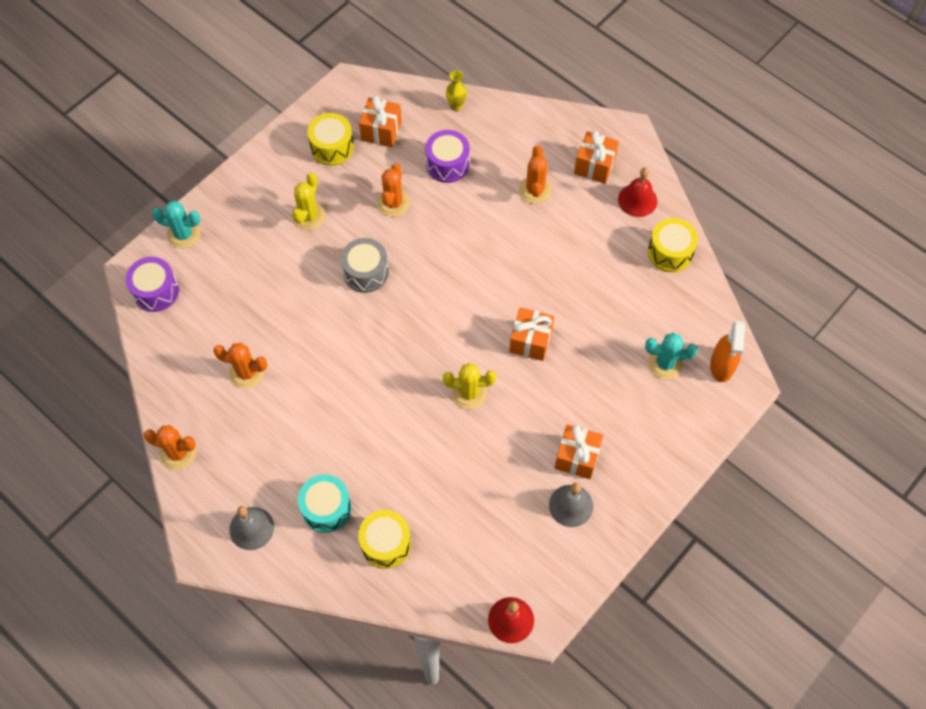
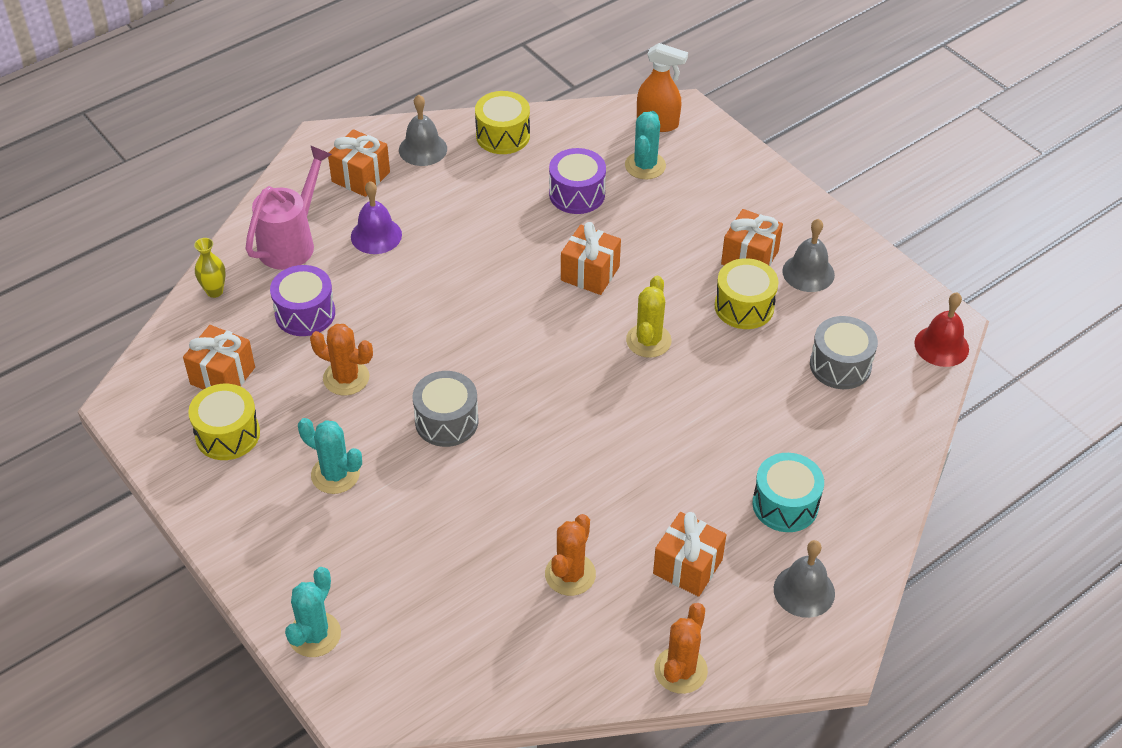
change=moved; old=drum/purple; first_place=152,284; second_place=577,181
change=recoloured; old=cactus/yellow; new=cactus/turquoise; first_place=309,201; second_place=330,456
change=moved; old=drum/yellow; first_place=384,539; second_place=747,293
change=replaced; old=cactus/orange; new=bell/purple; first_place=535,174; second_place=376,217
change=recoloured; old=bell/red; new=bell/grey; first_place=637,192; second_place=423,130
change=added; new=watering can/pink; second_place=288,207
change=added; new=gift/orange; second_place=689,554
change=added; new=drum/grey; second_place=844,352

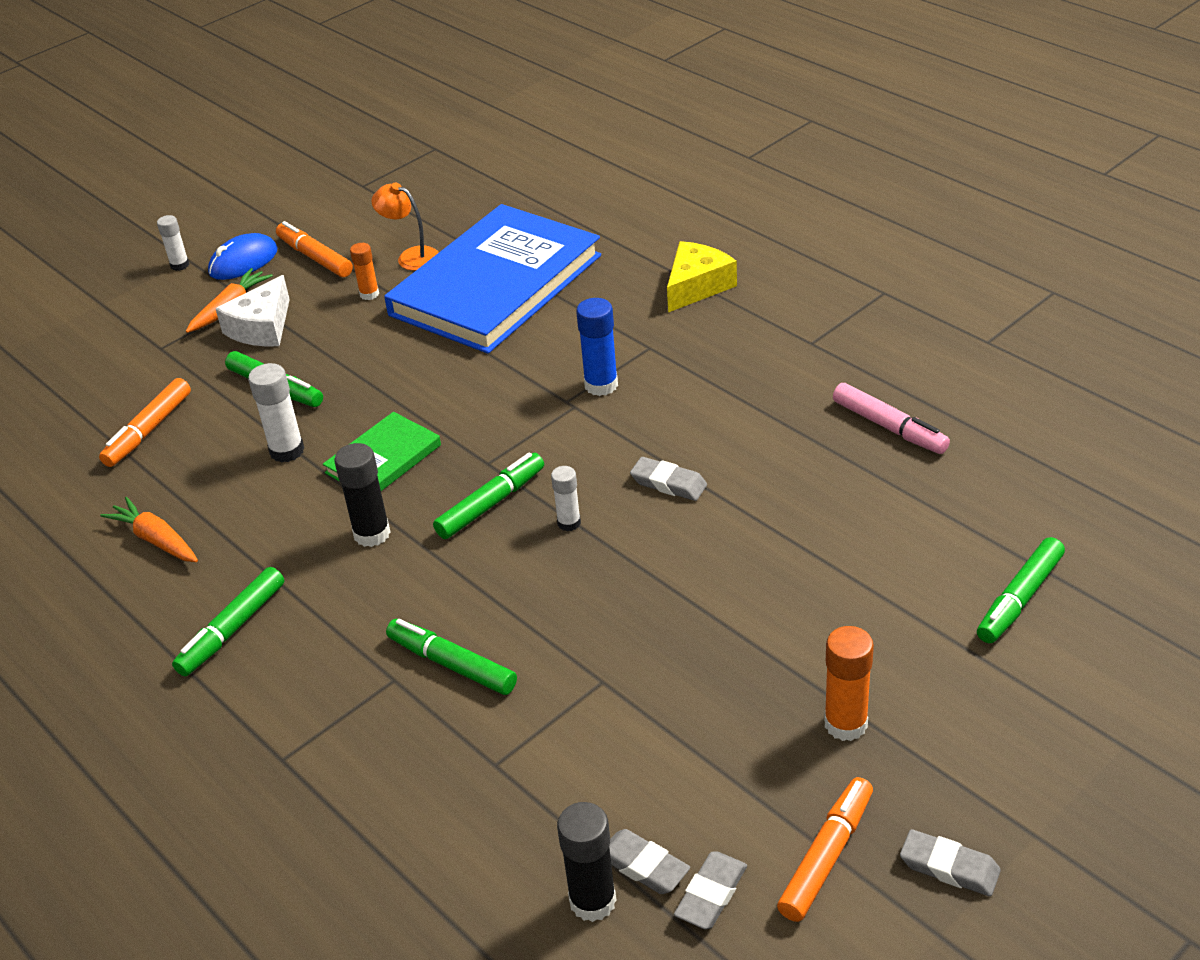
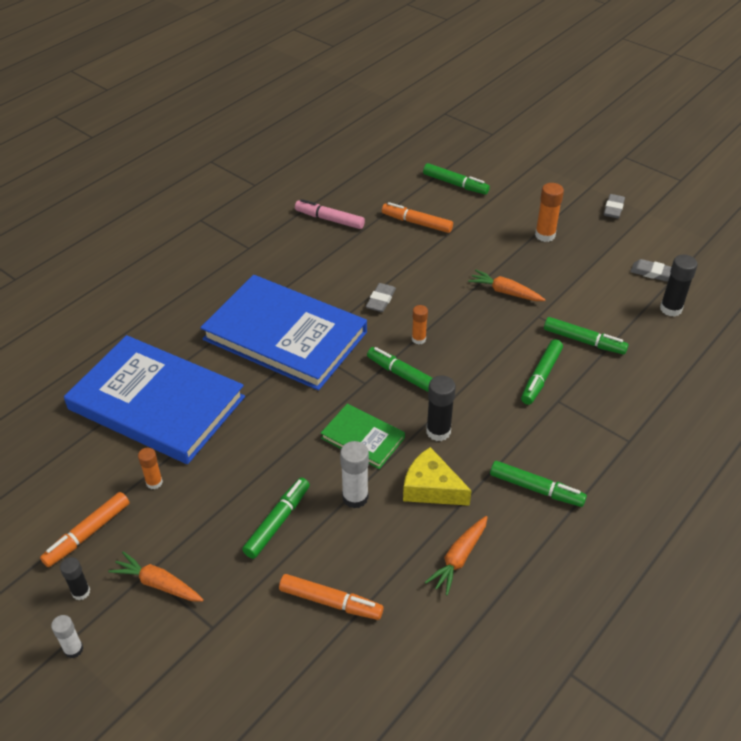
change=replaced; old=mouse/blue; new=glue stick/black; first_place=242,256; second_place=75,578
change=removed; old=cheese/white; first_place=252,311
change=removed; old=lamp/orange; first_place=405,227
change=recoloured; old=glue stick/white; new=glue stick/orange; first_place=566,498; second_place=420,324
change=replaced; old=glue stick/blue; new=book/blue; first_place=597,347; second_place=283,332
change=removed; old=eraser/grey; first_place=649,861
change=moved; old=cheese/yellow; first_place=702,277; second_place=437,476
change=moved; old=marker/orange; first_place=825,849; second_place=417,217
change=turned; old=marker/pink; first_place=891,418; second_place=330,214; degrees=-105
change=added; new=carrot/orange; second_place=506,285
change=added; new=marker/green; second_place=586,336

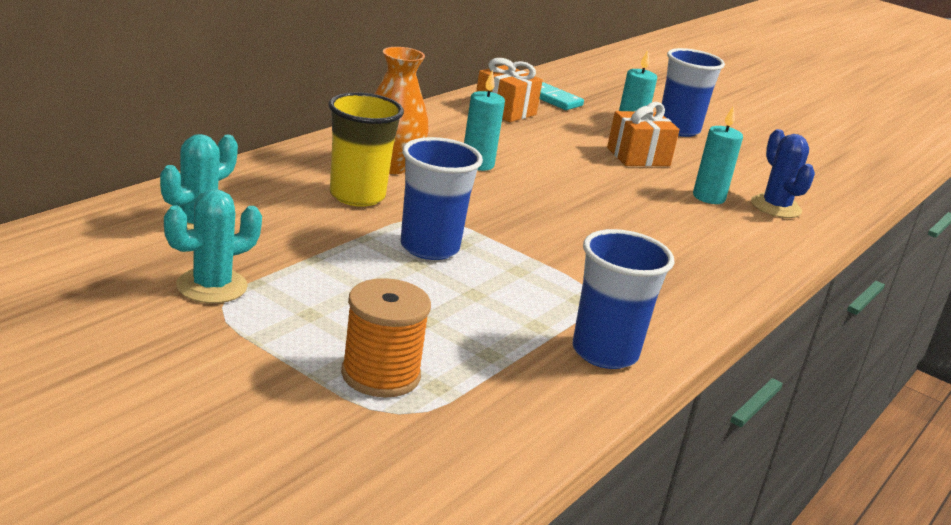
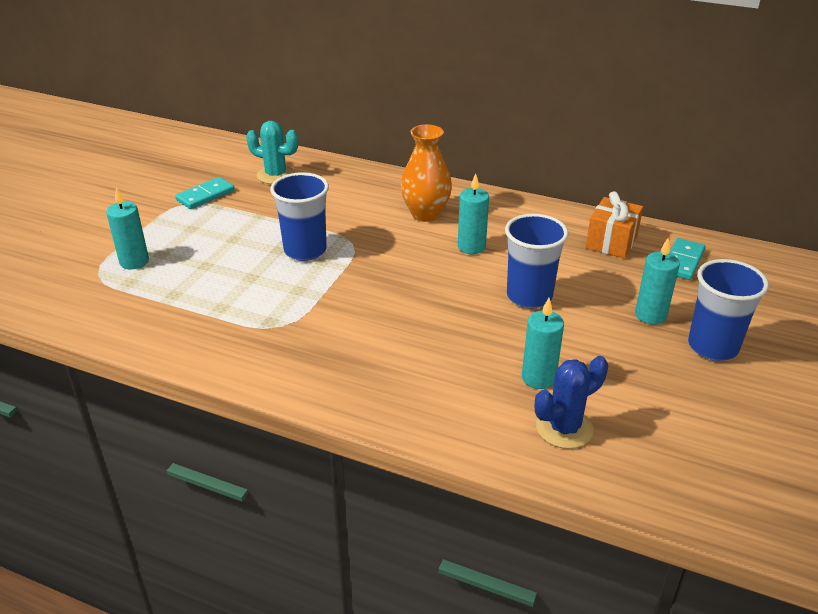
change=replaced; old=cactus/turquoise; new=domino/turquoise; first_place=213,246; second_place=205,193
change=removed; old=cup/yellow; first_place=366,149
change=replaced; old=spool/orange; new=candle/turquoise; first_place=386,337; second_place=127,228
change=moved; old=cup/blue; first_place=623,299; second_place=536,261
change=removed; old=gift/orange; first_place=643,134

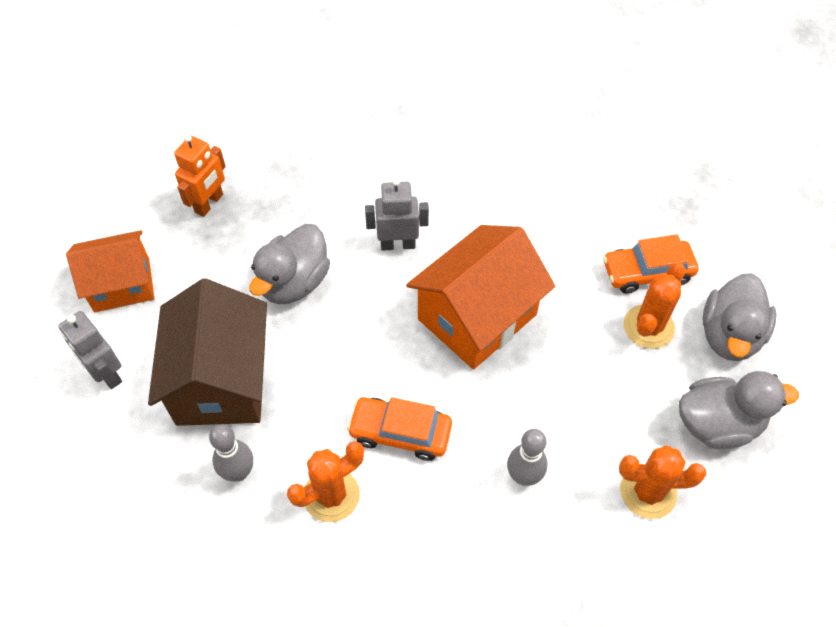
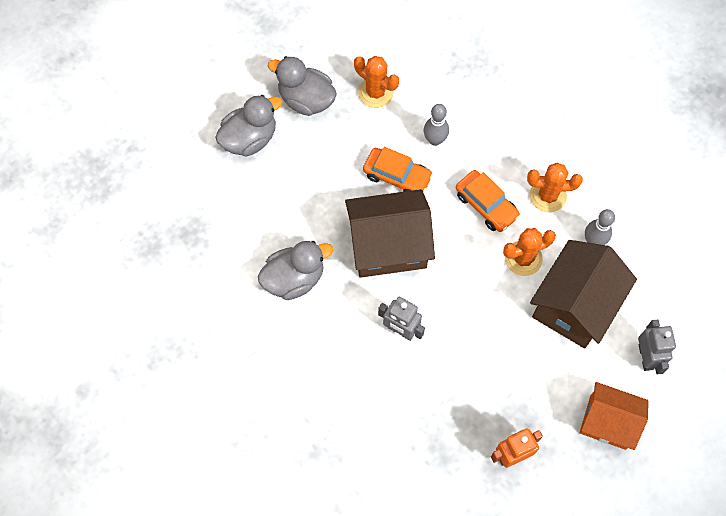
change=moved; old=duck/grey; first_place=289,264; second_place=295,270
change=recoloured; old=house/orange; new=house/brown; first_place=480,297; second_place=390,233
change=moved; old=car/orange; first_place=651,264; second_place=398,170
change=moved; old=cactus/orange; first_place=654,305; second_place=529,252

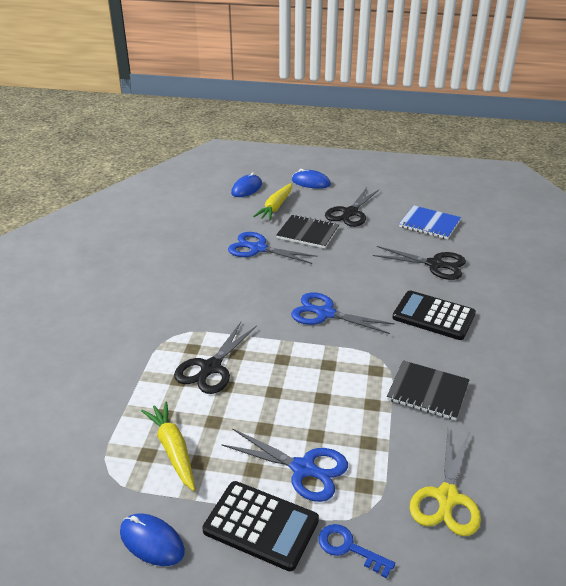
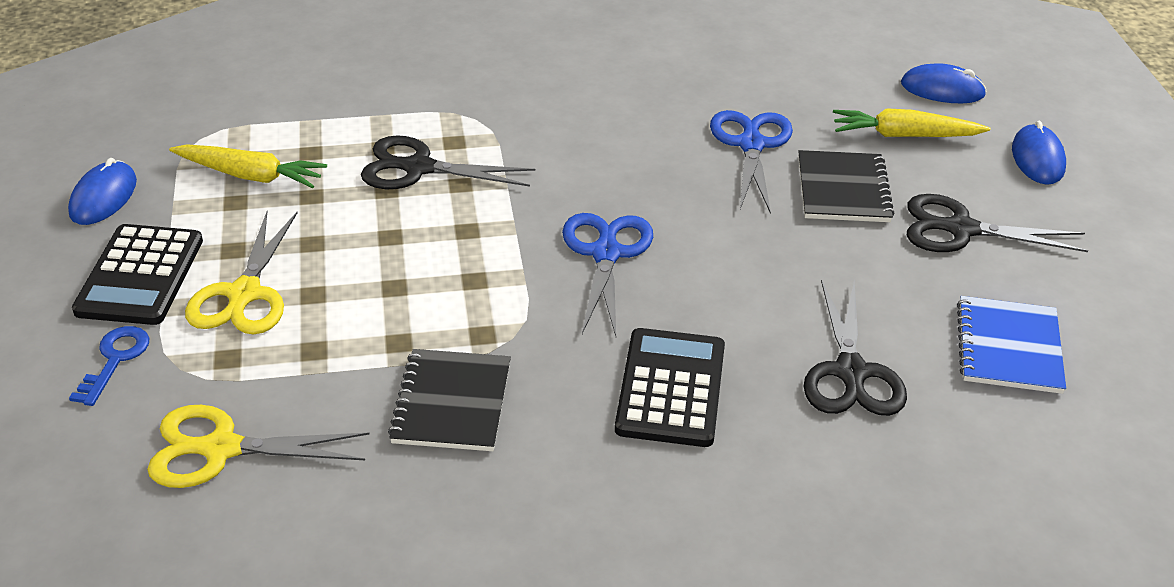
change=turned; old=carrot/yellow; first_place=168,446; second_place=248,166; degrees=60
change=recoloured; old=scissors/blue; new=scissors/yellow; first_place=284,465; second_place=241,273

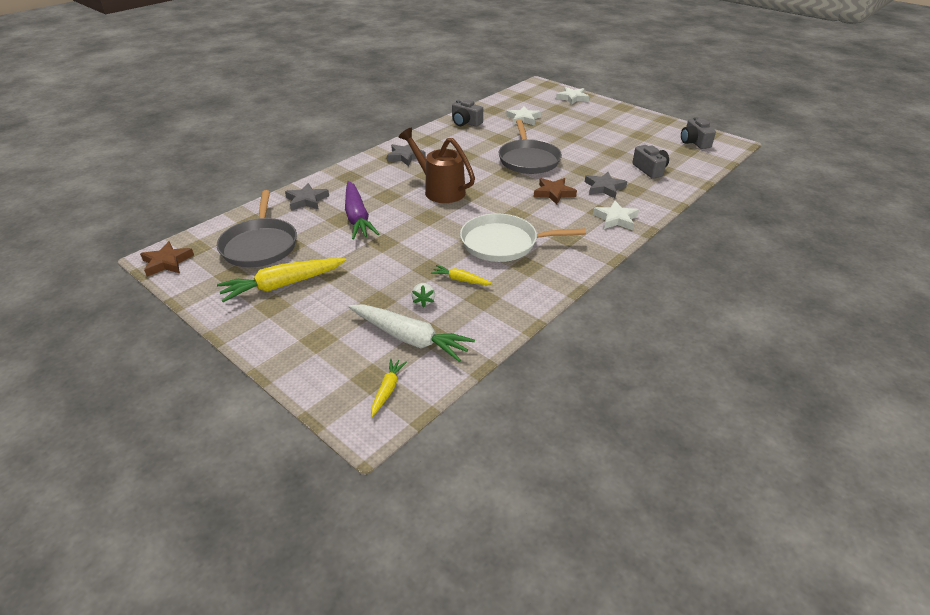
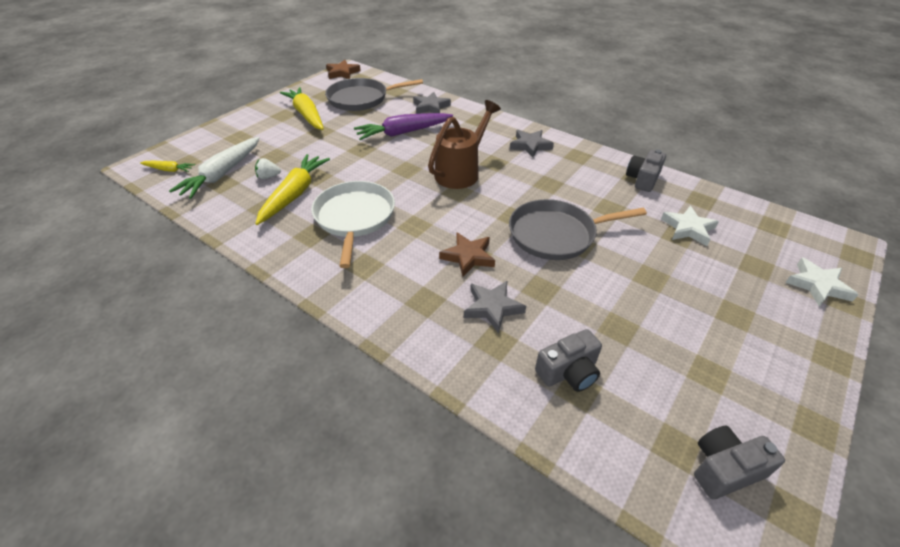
change=resized; old=carrot/yellow; first_place=462,275; second_place=292,189; factor=1.97
change=removed; old=star/white; first_place=616,215

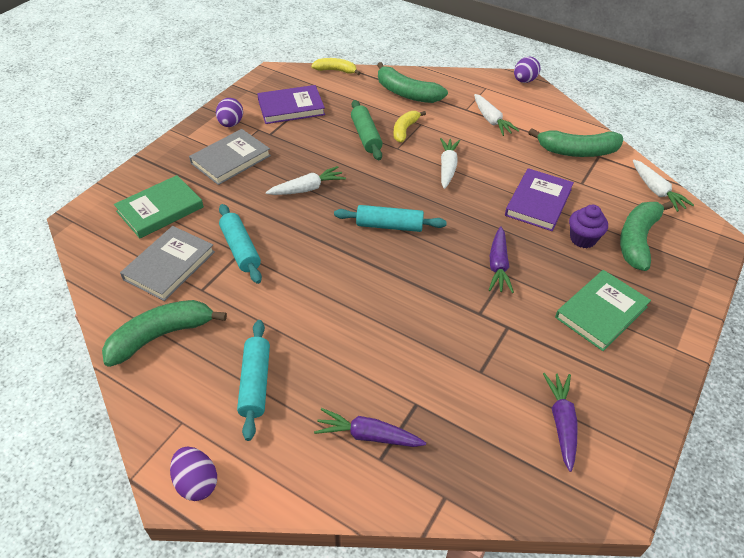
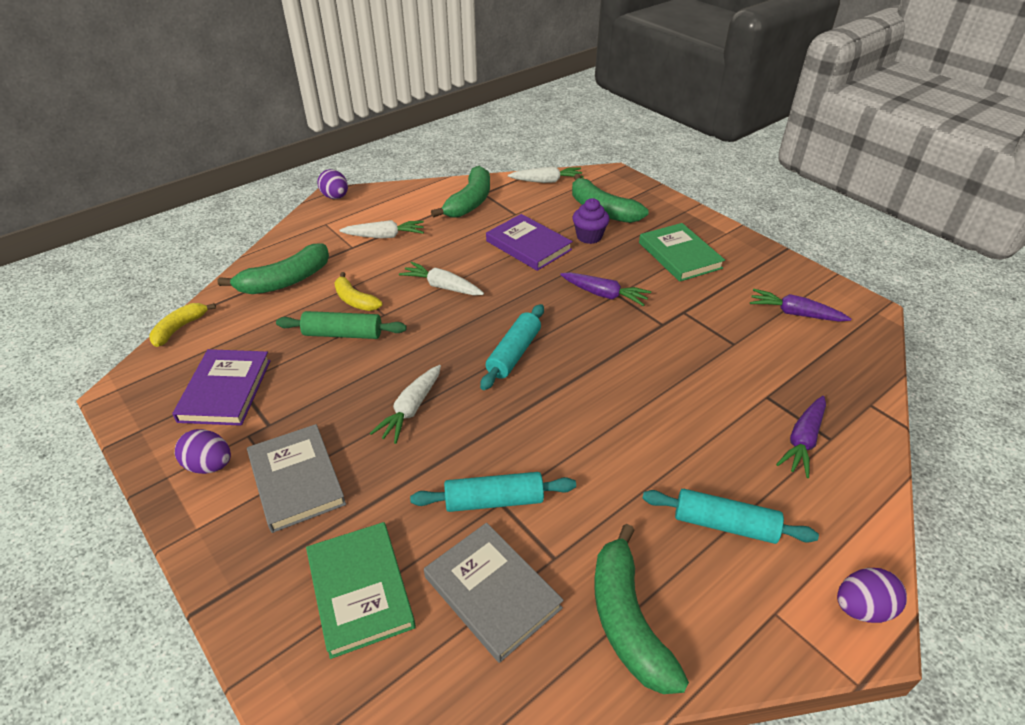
change=turned; old=carrot/white; first_place=306,180; second_place=405,404; degrees=-150

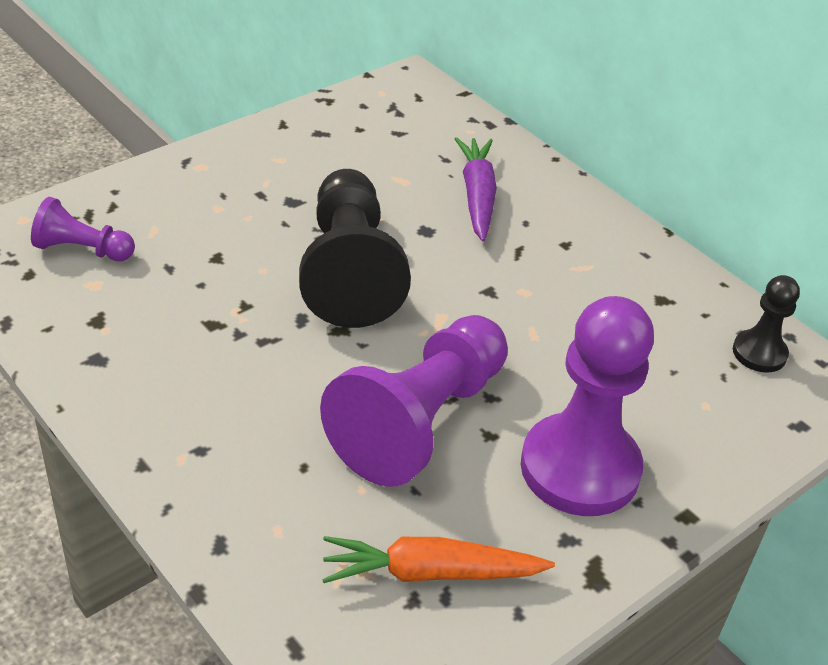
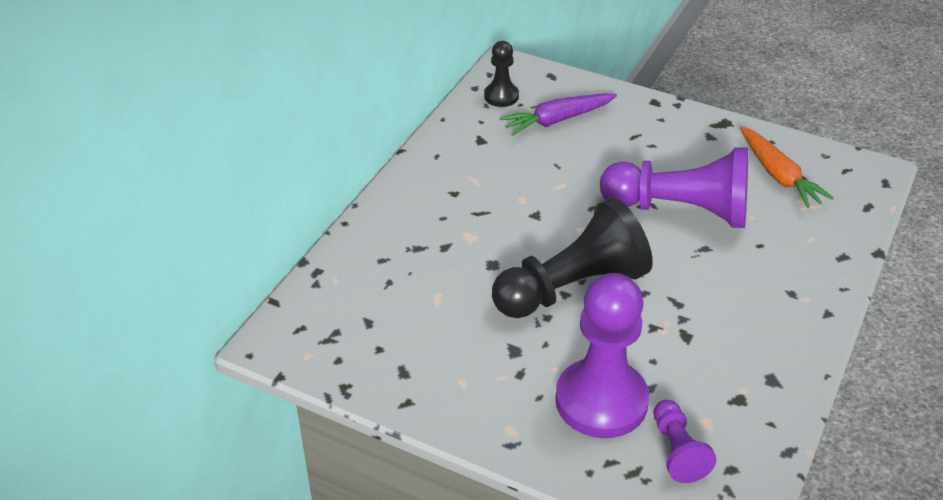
change=moved; old=carrot/purple; first_place=475,189; second_place=558,115
change=moved; old=pawn/purple; first_place=587,406; second_place=602,355

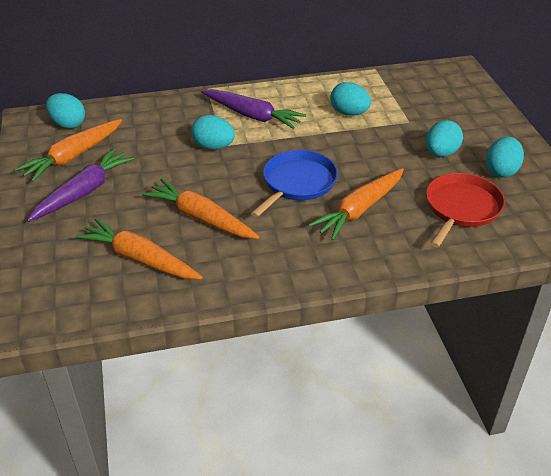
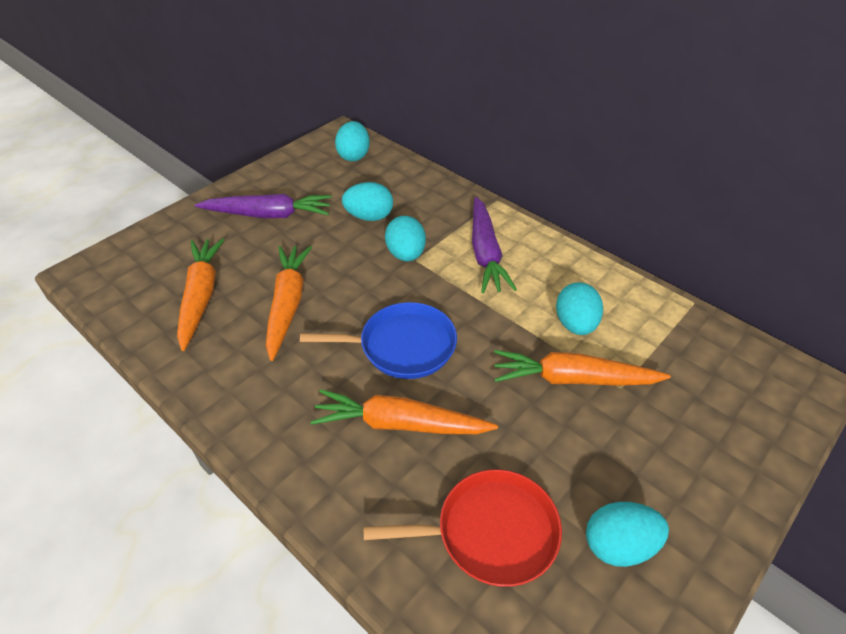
change=moved; old=carrot/orange; first_place=68,150; second_place=582,368
change=moved; old=egg/turquoise; first_place=444,138; second_place=367,201

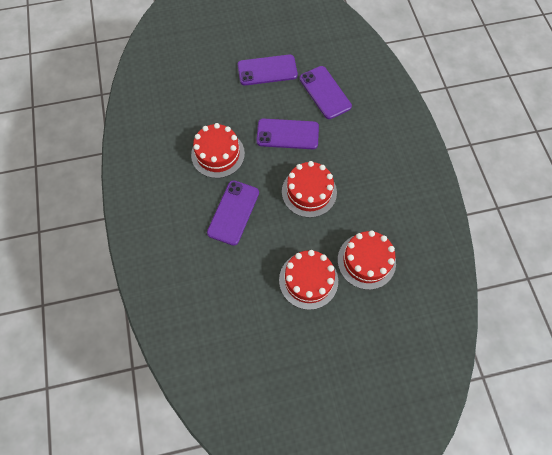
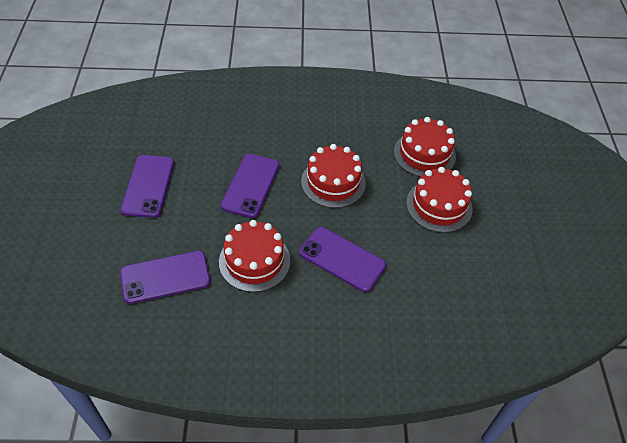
change=moved; old=phone/purple; first_place=326,92; second_place=165,277

